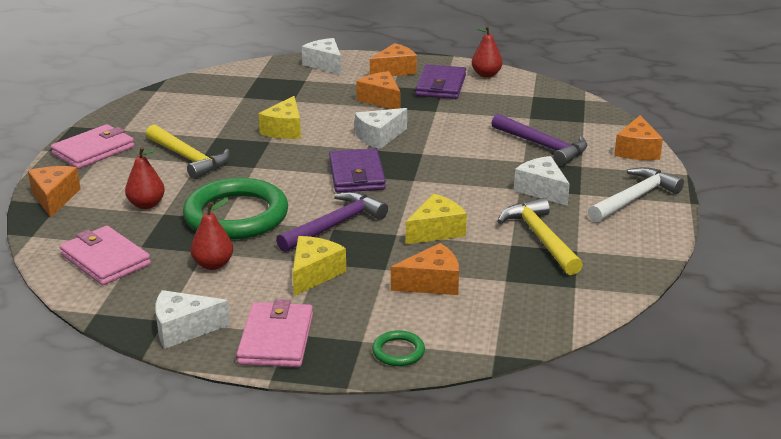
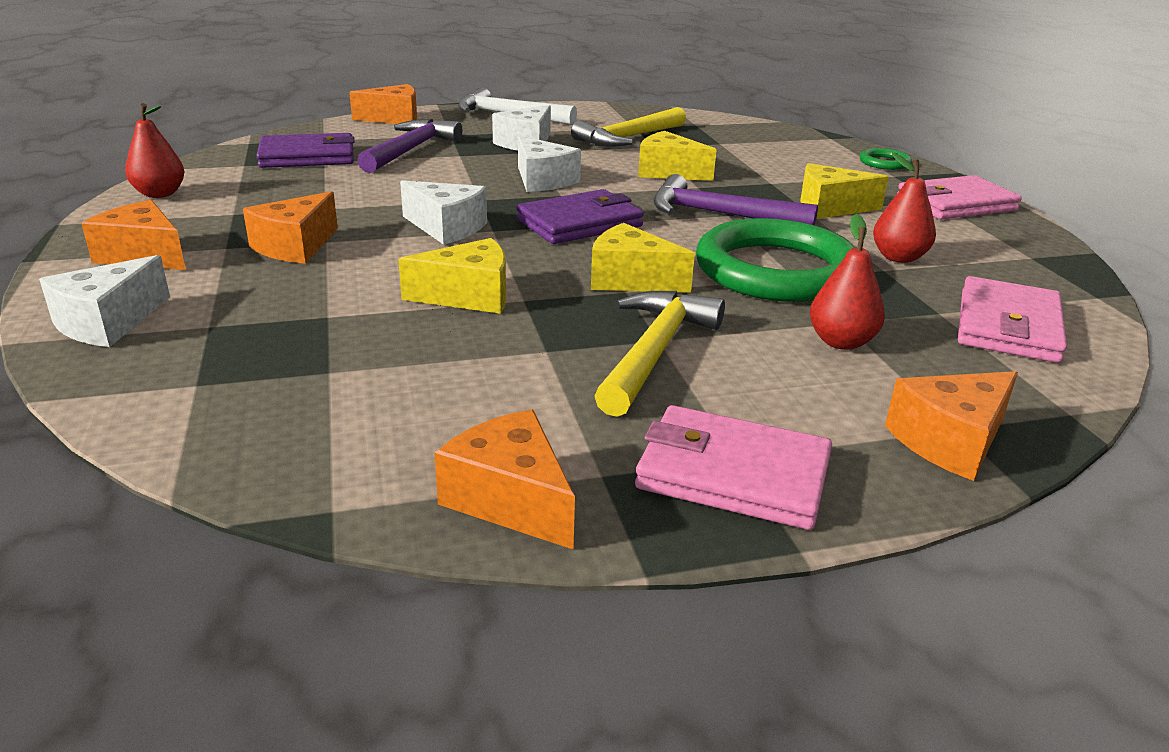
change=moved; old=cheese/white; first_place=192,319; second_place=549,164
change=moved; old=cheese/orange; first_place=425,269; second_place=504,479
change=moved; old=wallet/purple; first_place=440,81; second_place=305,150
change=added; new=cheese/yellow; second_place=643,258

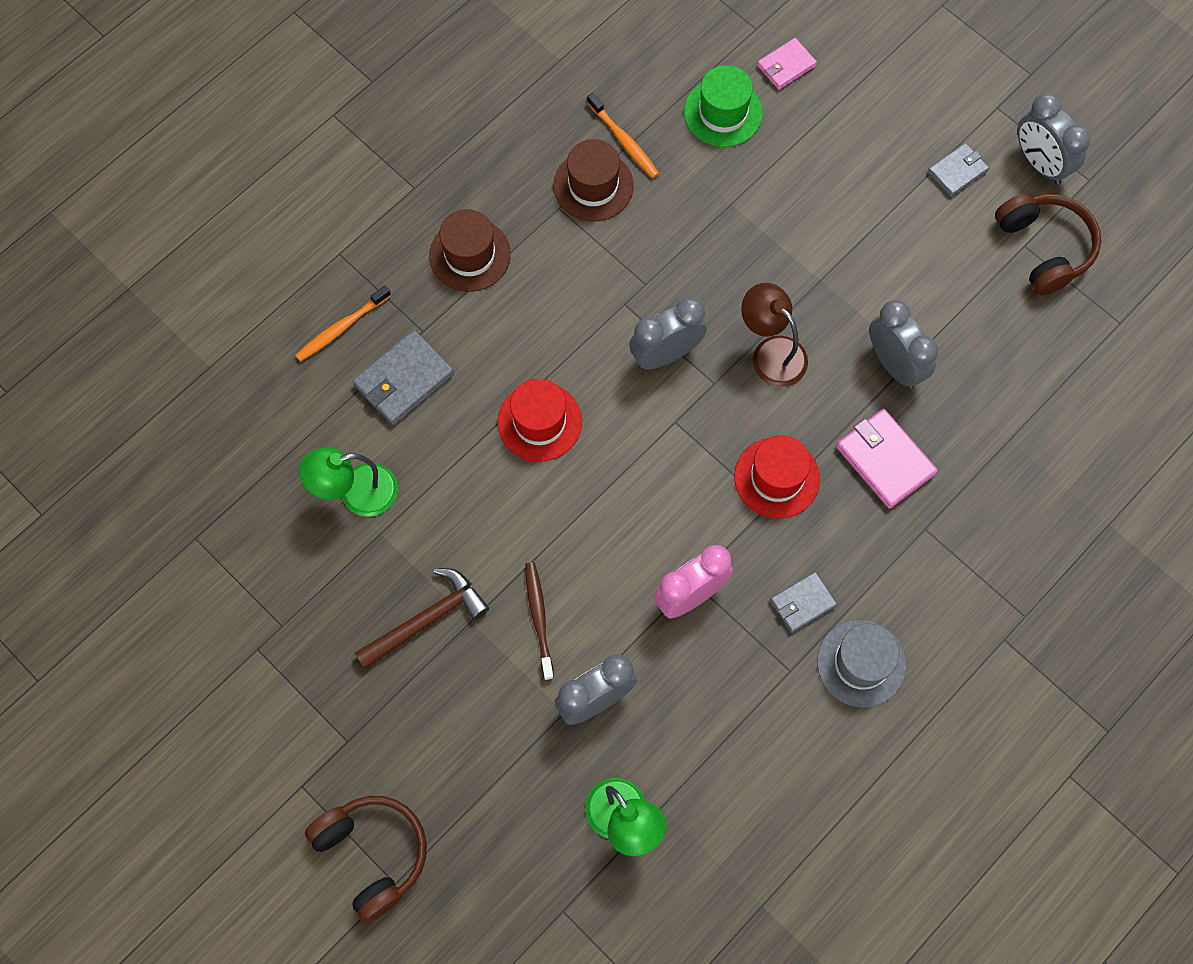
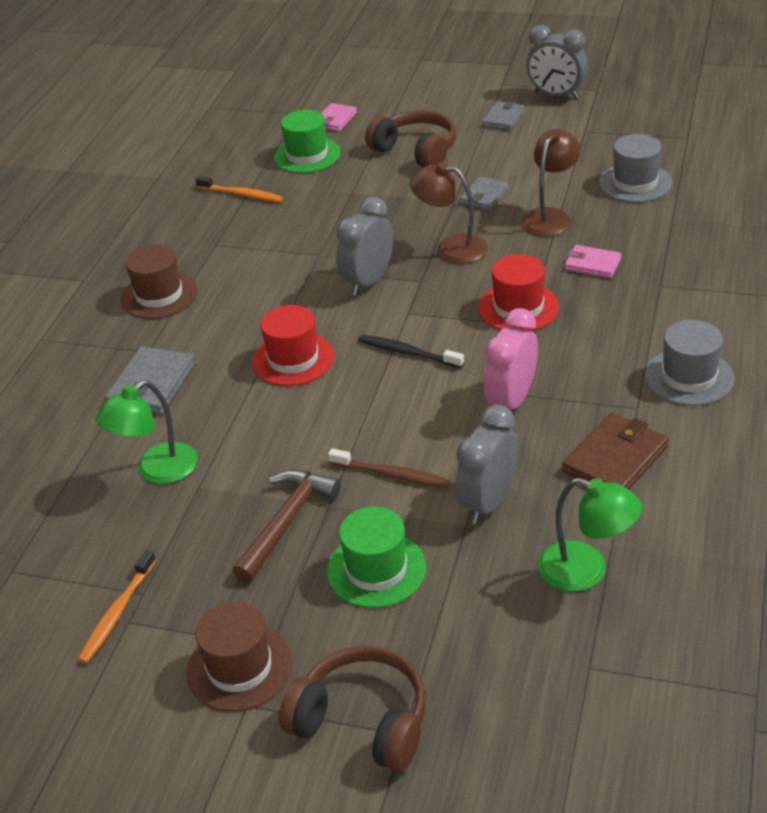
change=moved; old=toothbrush/orange; first_place=343,324; second_place=117,607
change=turned; old=toothbrush/brown; first_place=539,621; second_place=389,468; degrees=150
change=moved; old=hat/brown; first_place=593,180; second_place=239,657
change=moved; old=wallet/grey; first_place=803,602; second_place=484,193
change=resized; old=wallet/pink; first_place=887,459; second_place=593,261; factor=0.63
change=replaced; old=clock/grey; new=lamp/brown; first_place=903,344; second_place=551,182
change=moved; old=headphones/brown; first_place=1048,245; second_place=410,138
change=added; new=hat/green; second_place=376,557
change=added; new=toothbrush/black; second_place=411,351
change=added; new=wallet/brown; second_place=615,451
change=added; new=hat/grey; second_place=635,168

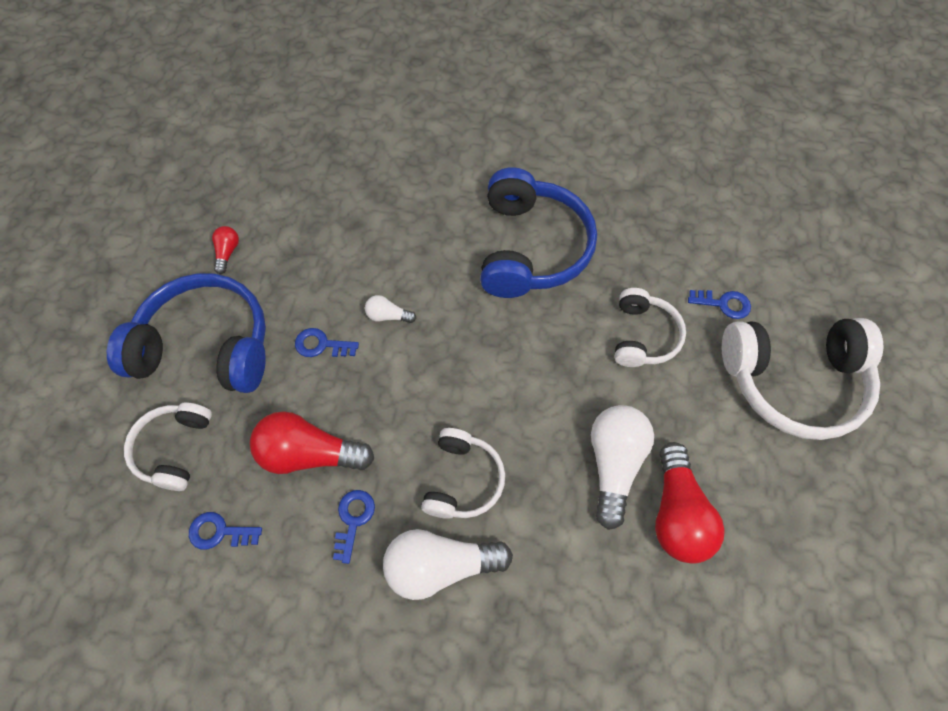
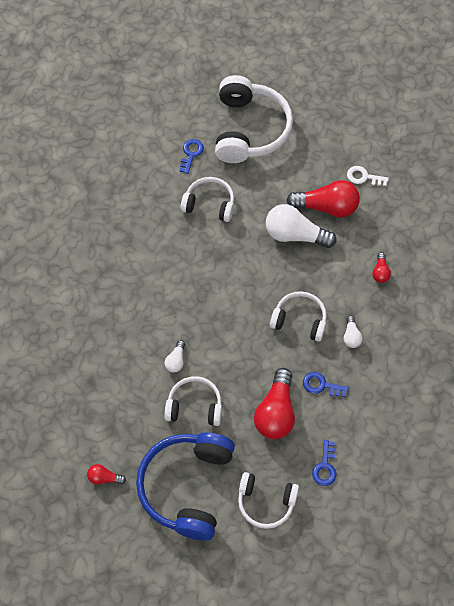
change=replaced; old=key/blue; new=headphones/white; first_place=327,342; second_place=193,401
change=resized; old=light bulb/white; first_place=448,564; second_place=353,331; factor=0.48
change=removed; old=headphones/blue; first_place=538,232
change=added; new=key/white; second_place=368,176
change=added; new=light bulb/red; second_place=381,267

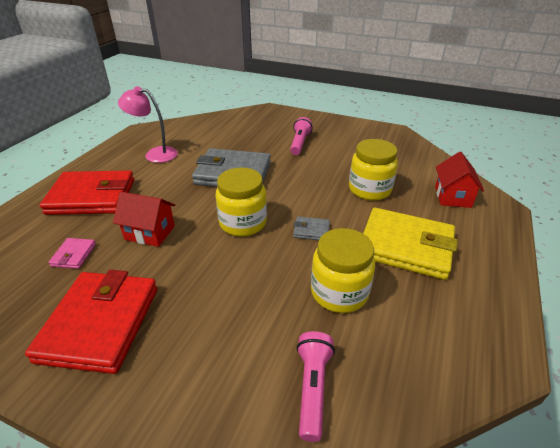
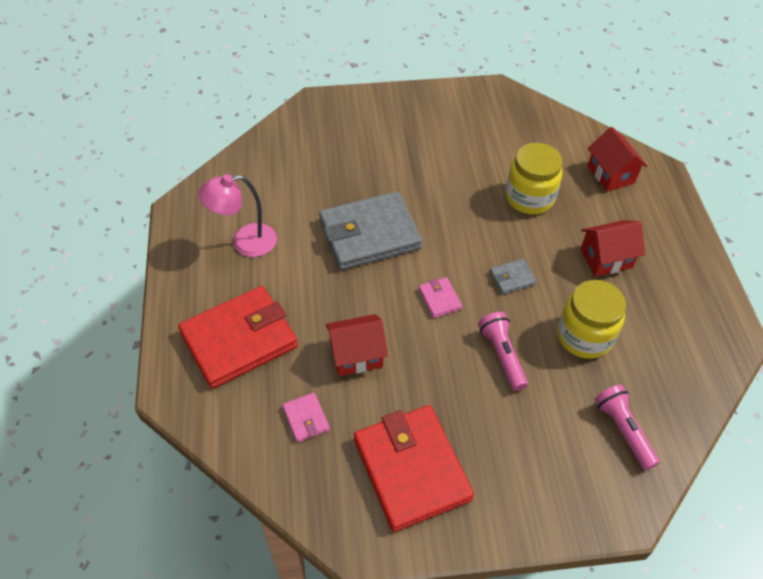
change=replaced; old=jar/yellow; new=wallet/pink; first_place=241,202; second_place=440,297
change=moved; old=flashlight/pink; first_place=301,136; second_place=503,351
change=replaced; old=wallet/yellow; new=house/red; first_place=410,244; second_place=612,248

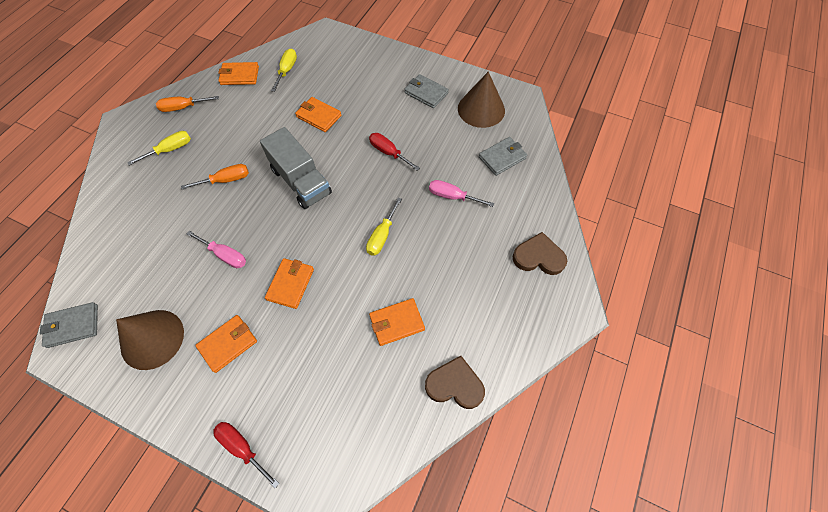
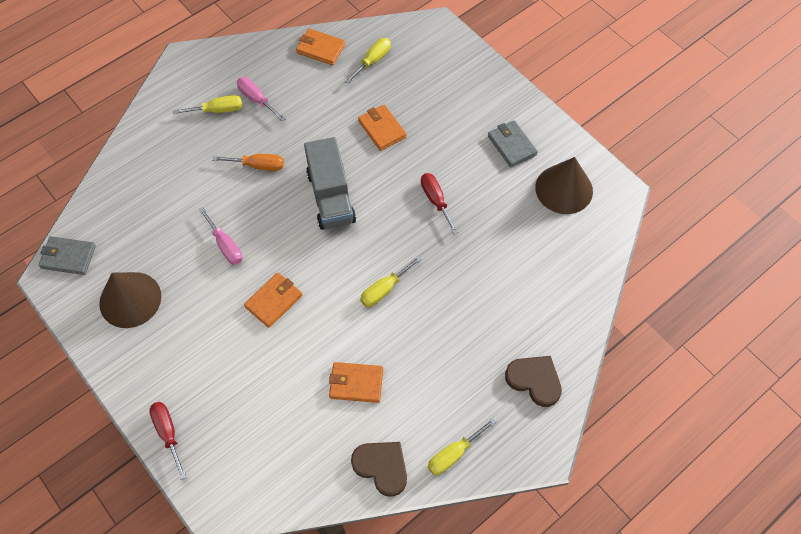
change=removed; old=screwdriver/orange; first_place=187,104
change=removed; old=wallet/orange; first_place=226,344
change=moved; old=screwdriver/pink; first_place=461,193; second_place=261,99
change=removed; old=wallet/grey; first_place=503,156
change=added; new=screwdriver/yellow; second_place=462,446

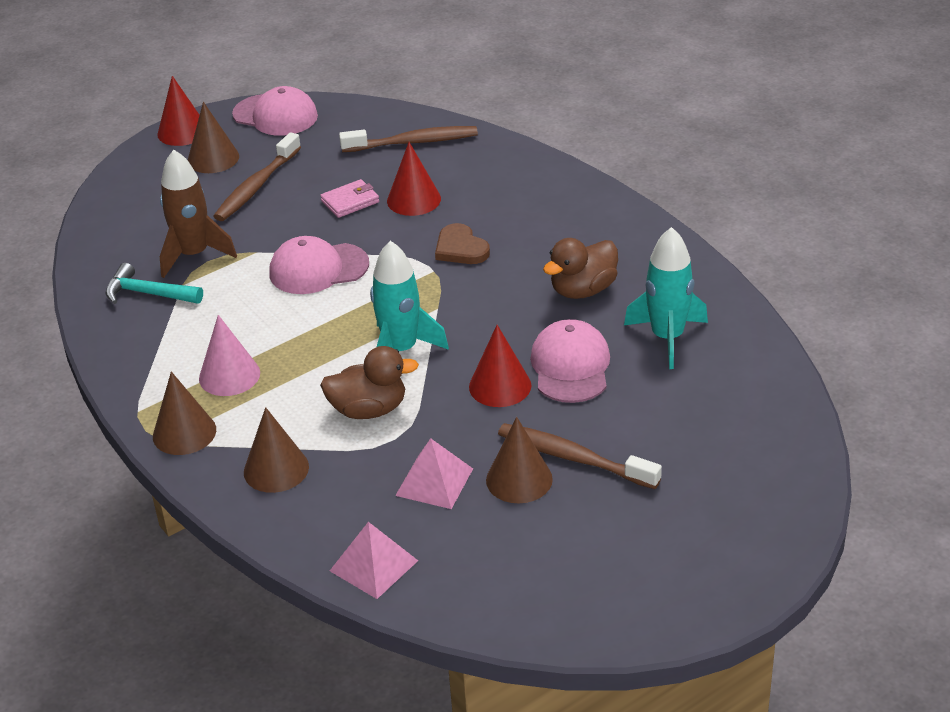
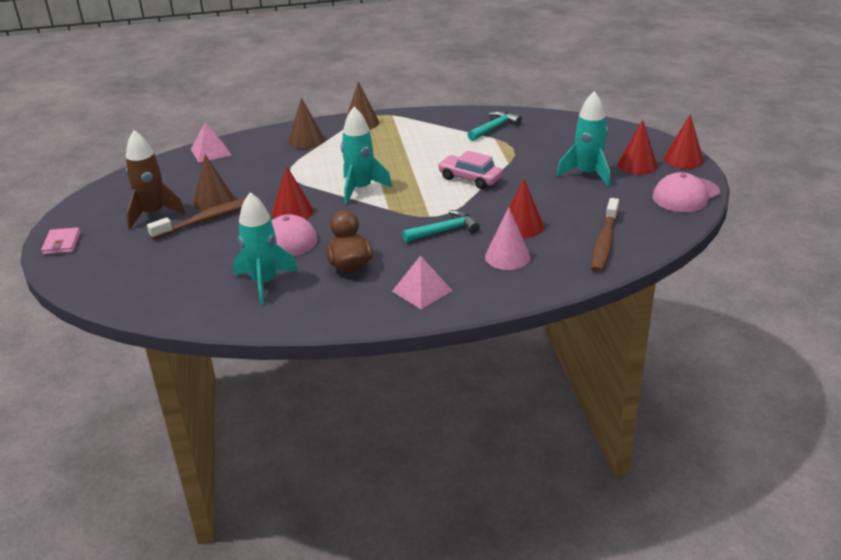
change=moved; old=rocket/brown; first_place=198,214; second_place=156,179
change=recoloured; old=cone/brown; new=cone/red; first_place=213,137; second_place=637,146
change=moved; old=cone/pink; first_place=229,355; second_place=507,239
change=replaced; old=toothbrush/brown; new=rocket/turquoise; first_place=257,176; second_place=583,139
change=replaced; old=cap/pink; new=car/pink; first_place=319,265; second_place=470,170
change=moved; old=wallet/pink; first_place=349,198; second_place=61,241
change=removed; old=duck/brown; first_place=369,382
change=moved; old=pyramid/pink; first_place=434,473; second_place=422,282
change=replaced; old=heart/brown; new=hammer/turquoise; first_place=462,243; second_place=441,226

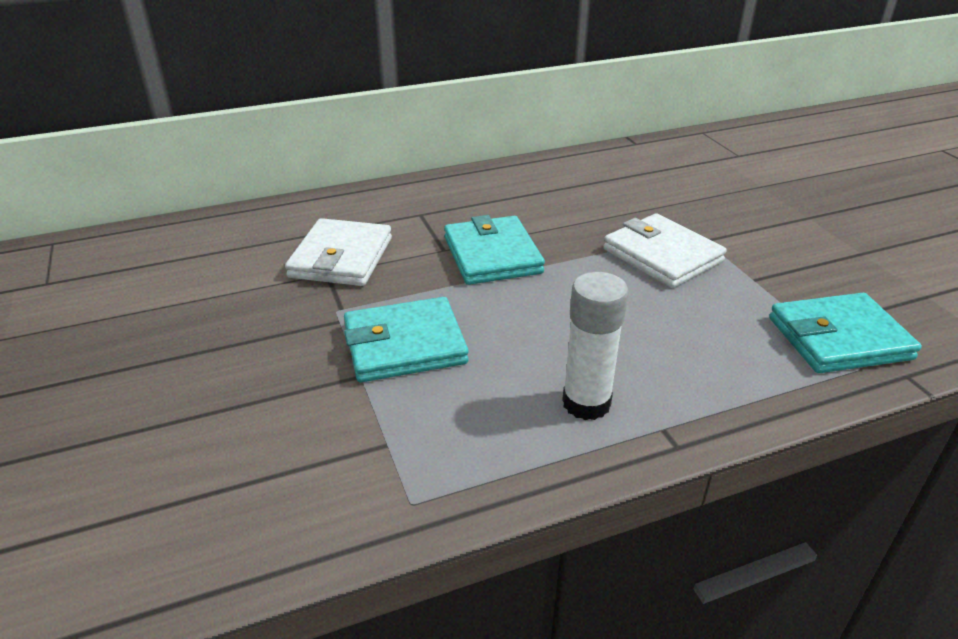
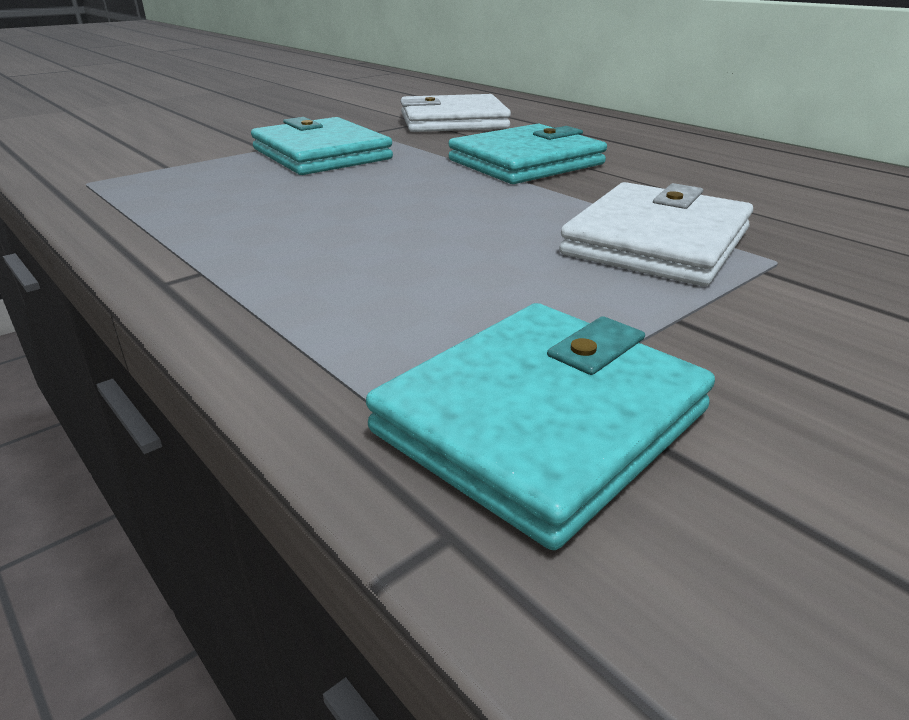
change=removed; old=glue stick/white; first_place=595,346
change=turned; old=wallet/turquoise; first_place=845,333; second_place=540,426; degrees=75

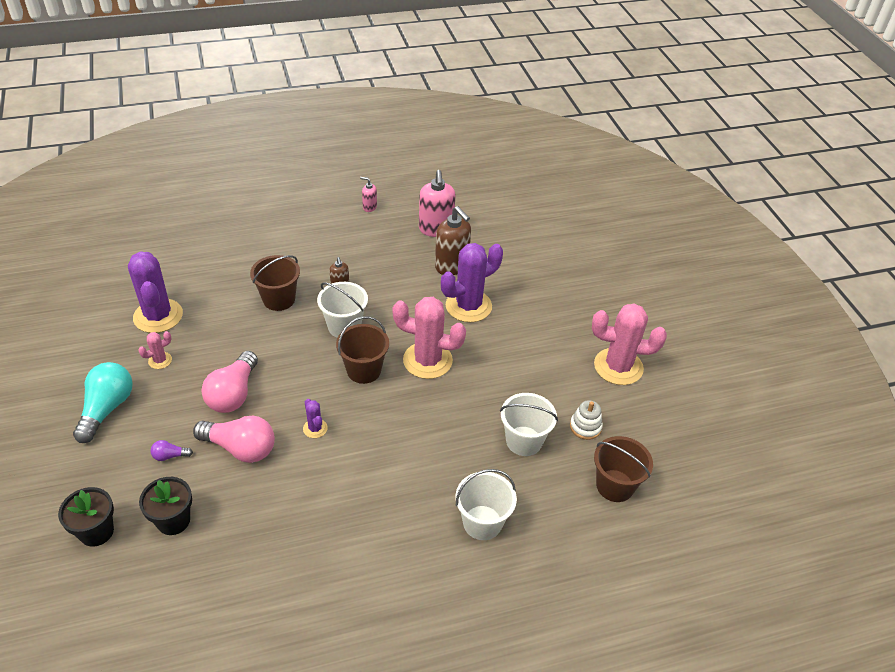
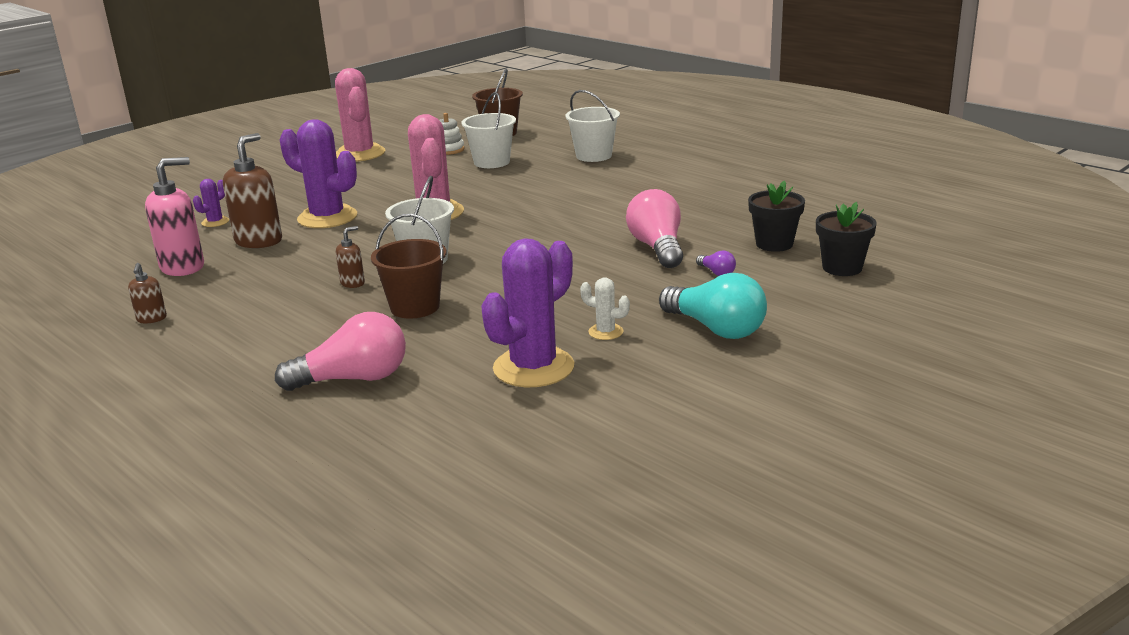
change=turned; old=light bulb/turquoise; first_place=103,402; second_place=713,306; degrees=-120
change=recoloured; old=cactus/pink; new=cactus/white; first_place=155,350; second_place=605,308
change=moved; old=light bulb/pink; first_place=230,382; second_place=340,351
change=moved; old=cactus/purple; first_place=315,418; second_place=211,203
change=removed; old=bucket/brown; first_place=362,350
change=recoloured; old=soap dispenser/pink; new=soap dispenser/brown; first_place=368,194; second_place=147,293

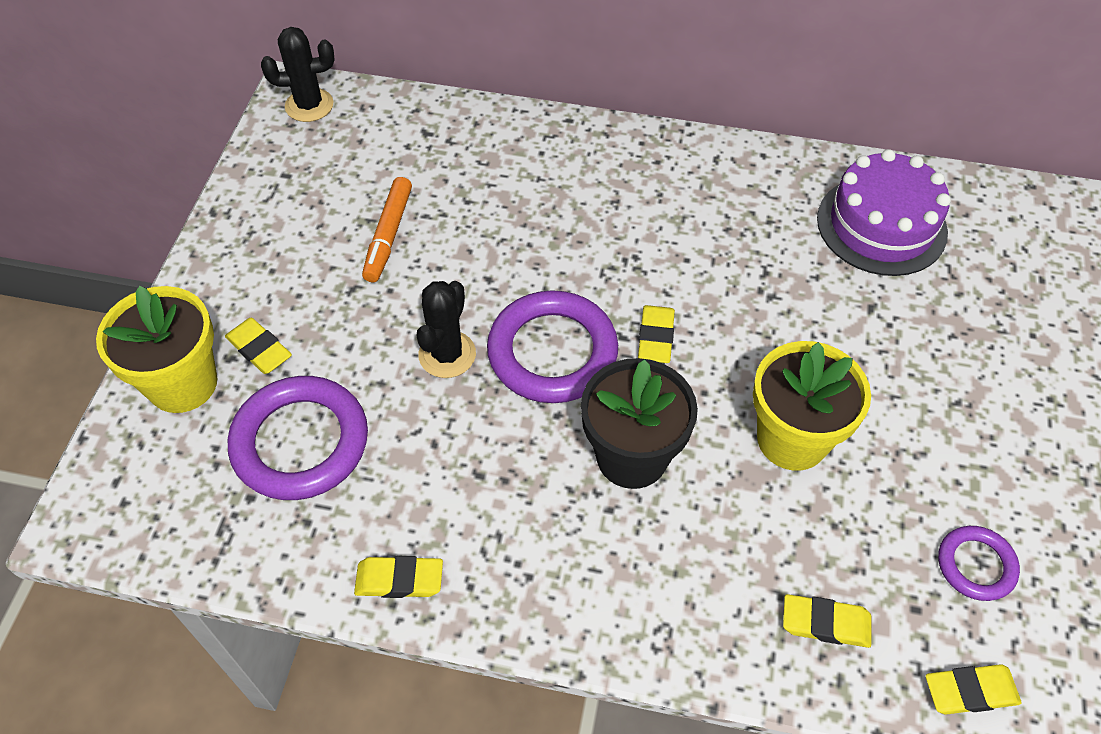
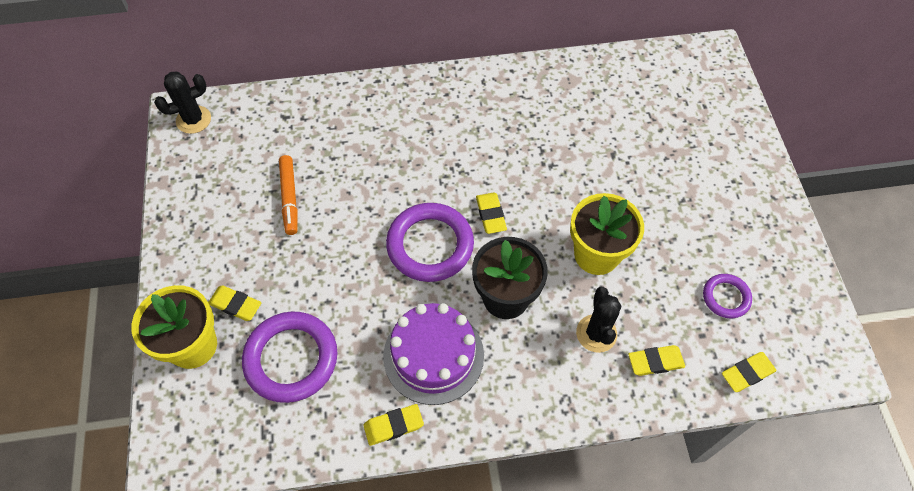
change=moved; old=cactus/black; first_place=446,329; second_place=598,320
change=moved; old=cake/purple; first_place=884,212; second_place=433,354

